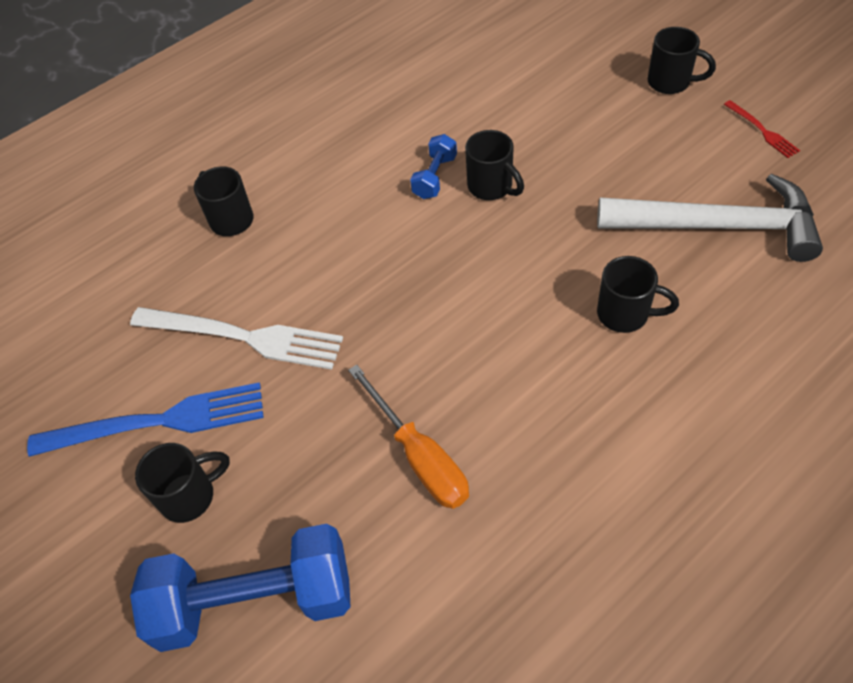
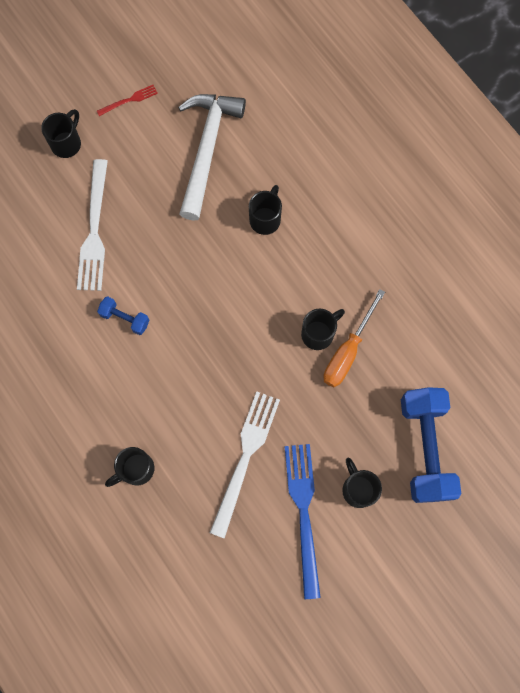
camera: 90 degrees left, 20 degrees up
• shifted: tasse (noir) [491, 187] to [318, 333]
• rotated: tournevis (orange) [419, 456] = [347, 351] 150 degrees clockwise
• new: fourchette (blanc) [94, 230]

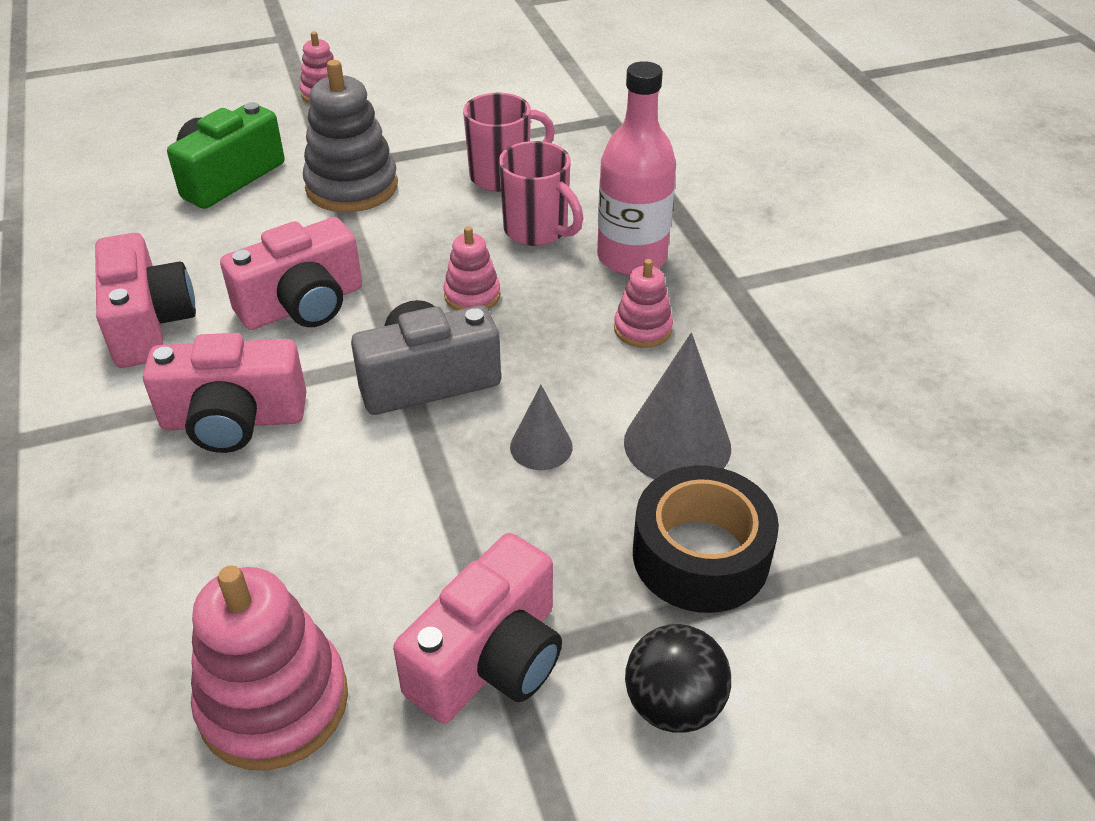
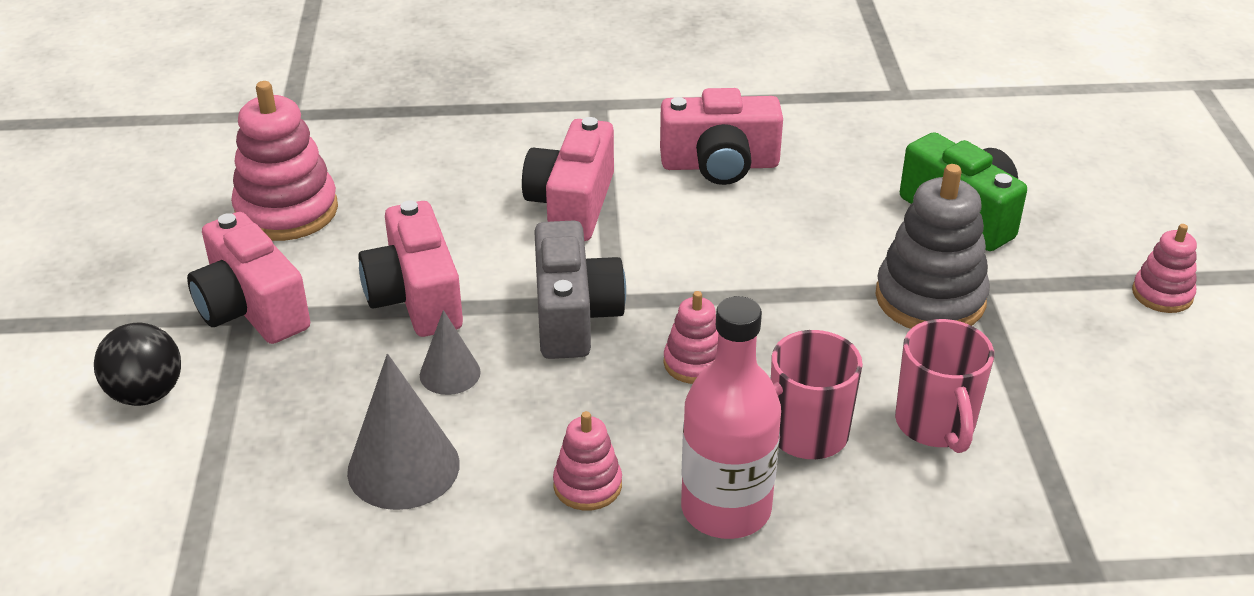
camera: 105 degrees right, 5 degrees down
• shifted: appareil photo (rose) [303, 305] to [416, 297]
• gone: ruban adhésif (noir) [700, 555]

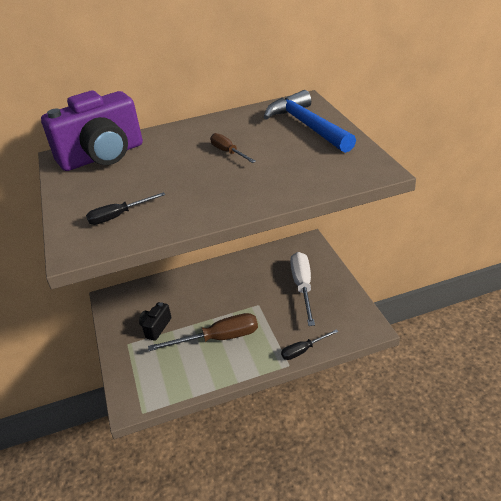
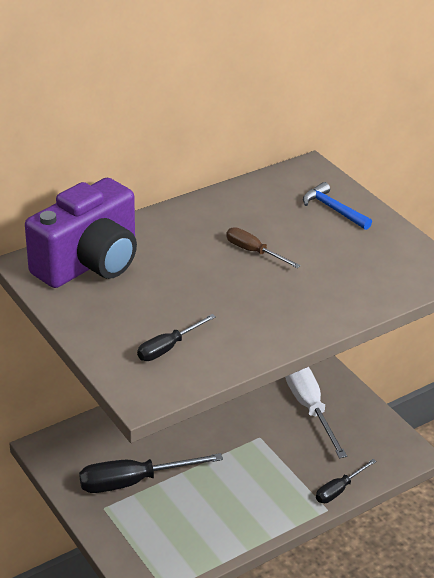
camera: 20 degrees left, 0 degrees up
• scaled: marteau (bleu) [307, 126] = [333, 209] x0.54
• swapped: appareil photo (noir) [156, 327] to tournevis (noir) [133, 482]
• gone: tournevis (marron) [218, 339]

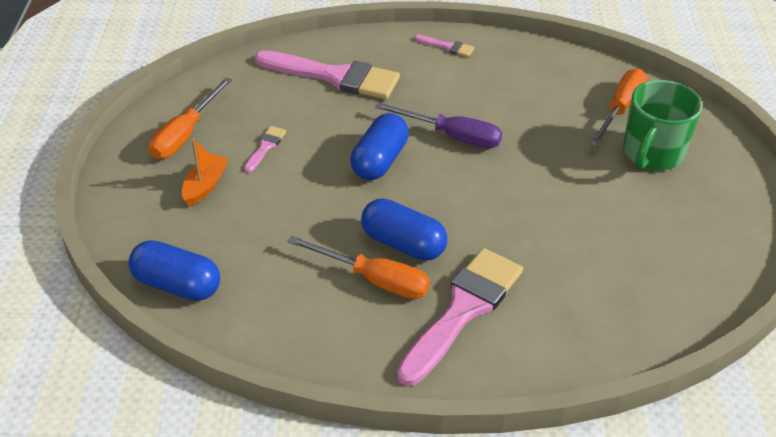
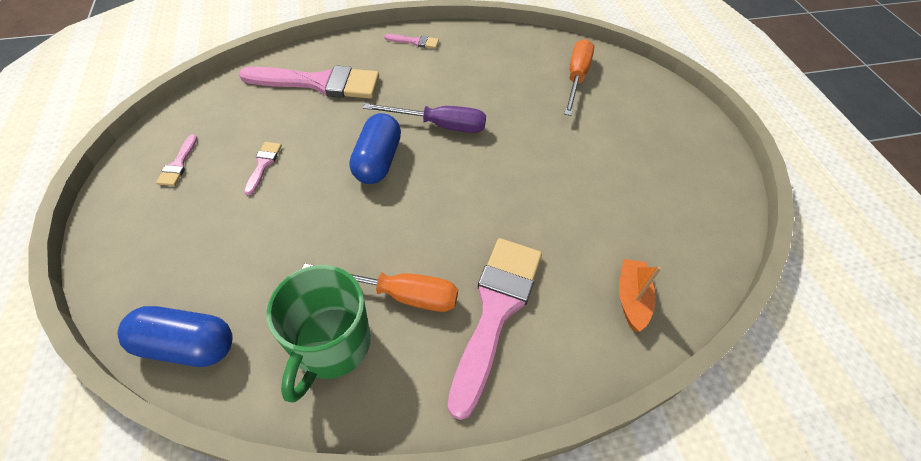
camera: 15 degrees left, 10 degrees up
• swapped: tournevis (orange) [185, 134] to pinceau (rose) [178, 164]
• shifted: tasse (vert) [652, 154] to [331, 345]
• shifted: bateau (orange) [205, 186] to [631, 298]
• gone: gélule (bleu) [403, 244]

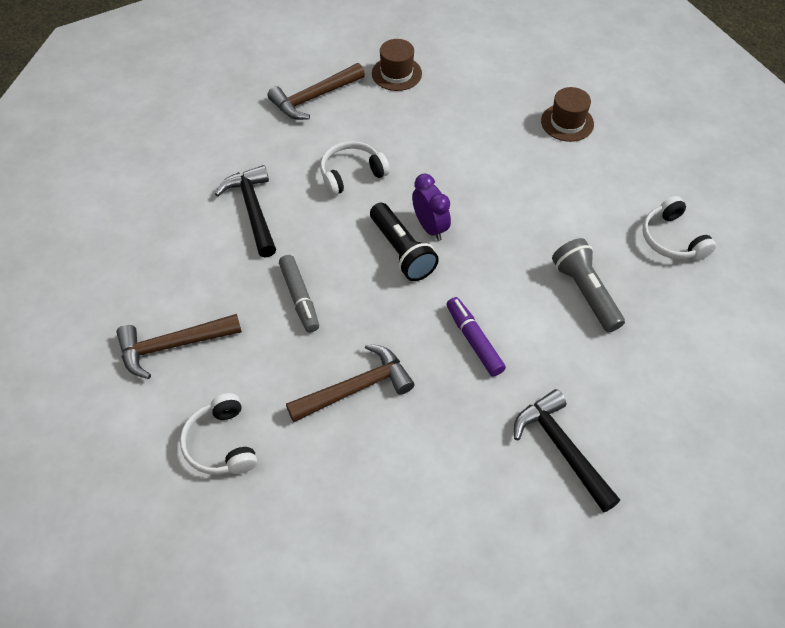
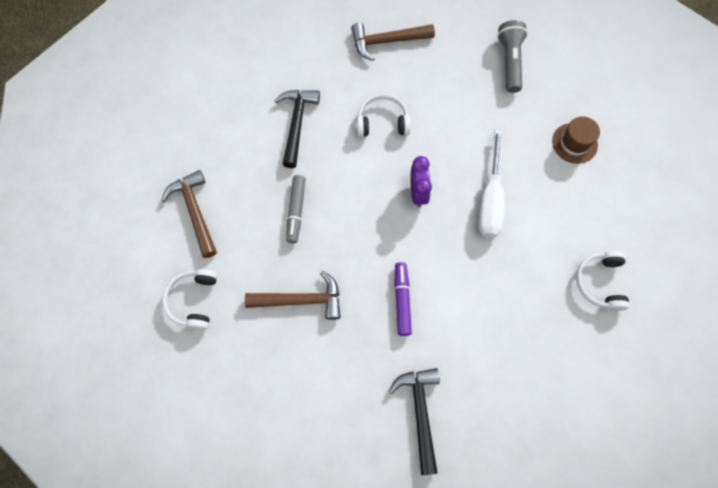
camera: 25 degrees right, 15 degrees up
• gone: chapeau (marron) [396, 73]
• gone: lampe de poche (noir) [402, 251]
• shifted: lampe de poche (gris) [585, 292] to [510, 62]
• rotated: marteau (marron) [173, 346] = [195, 212] 60 degrees clockwise
• new: tournevis (blanc) [490, 199]

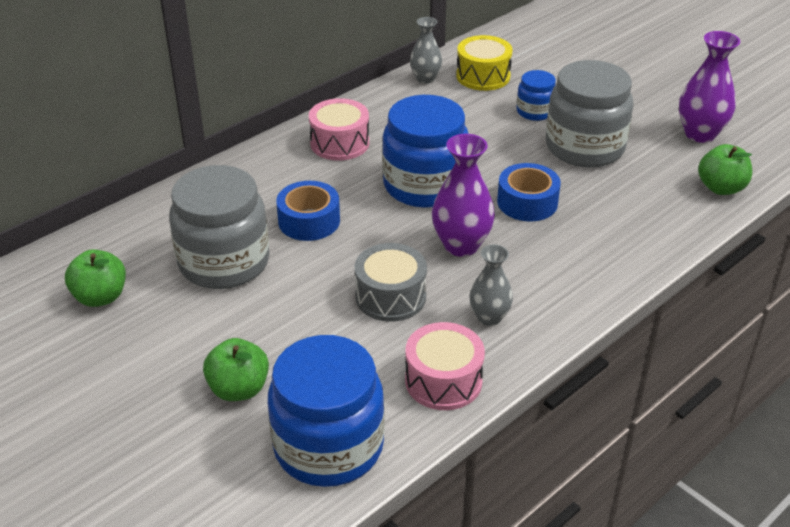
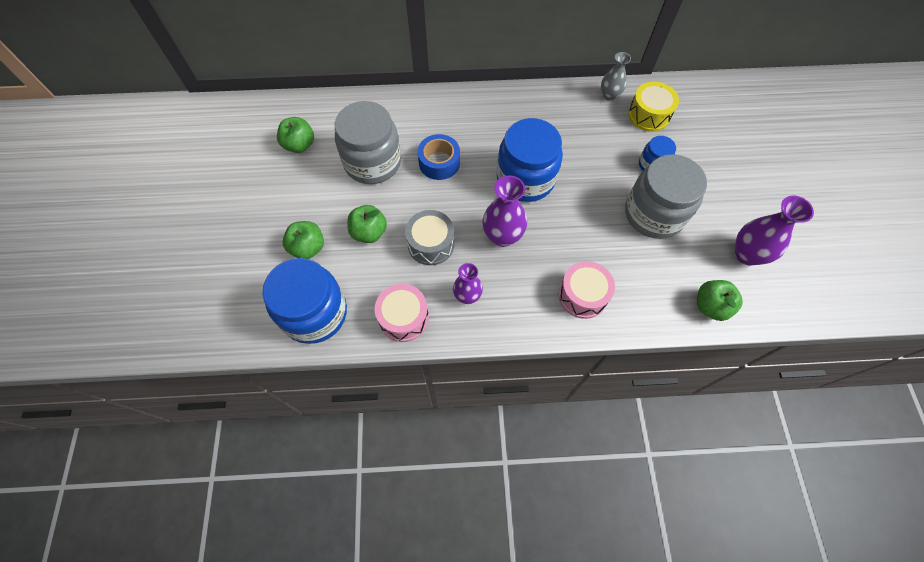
camera: 40 degrees right, 25 degrees up
• shifted: tambour (rose) [339, 143] to [582, 295]
• gone: ruban adhésif (bleu) [527, 202]
• repainted: vase (gris) [489, 317] to vase (violet) [467, 296]
• new: pomme (vert) [369, 232]

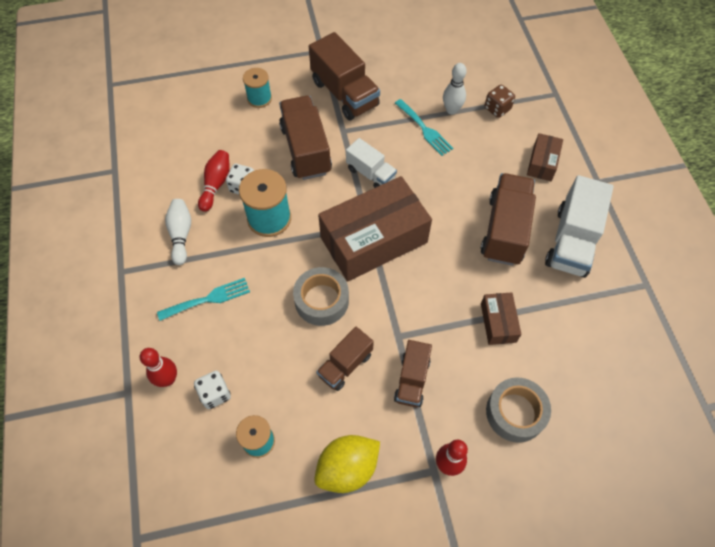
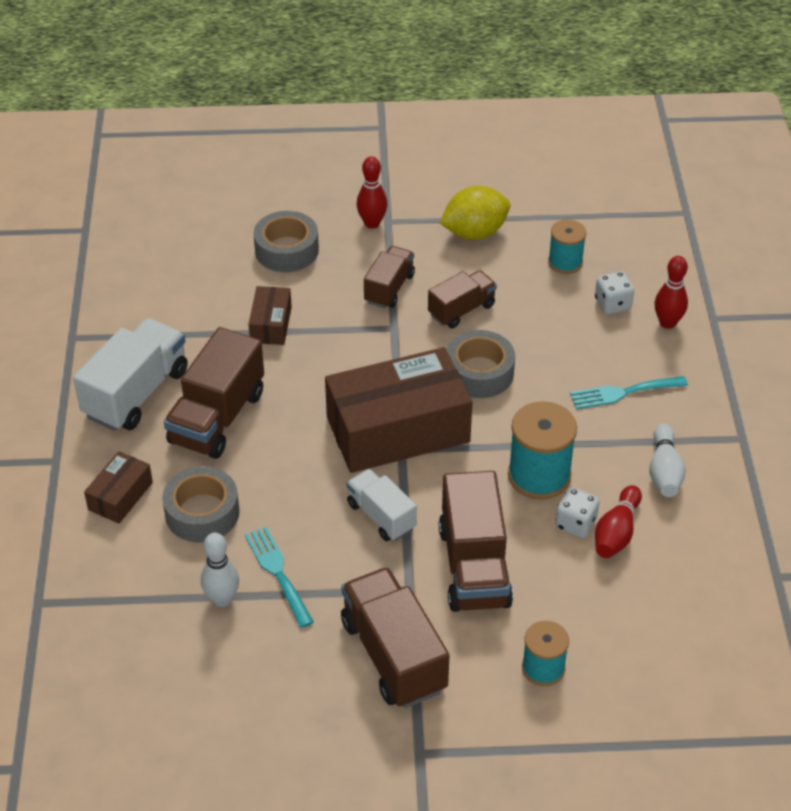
camera: 170 degrees left, 15 degrees down
• gone: dé (marron) [497, 109]
• new: ruban adhésif (gris) [202, 513]

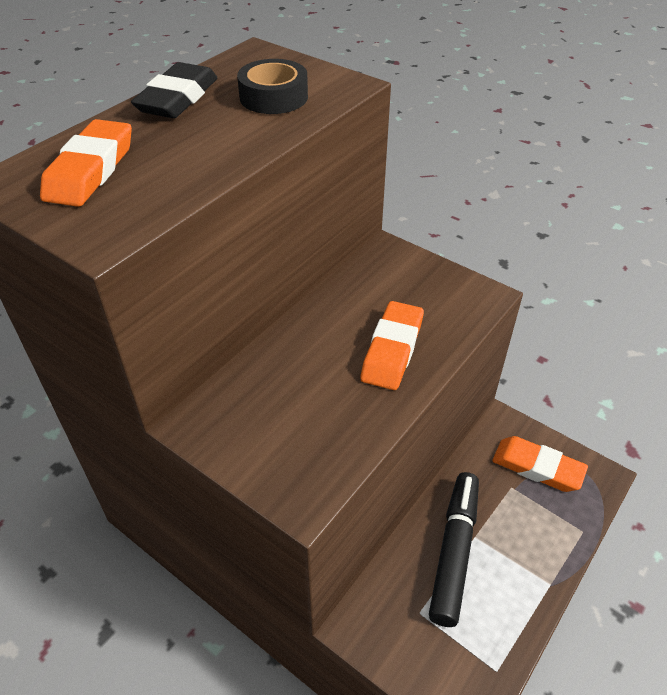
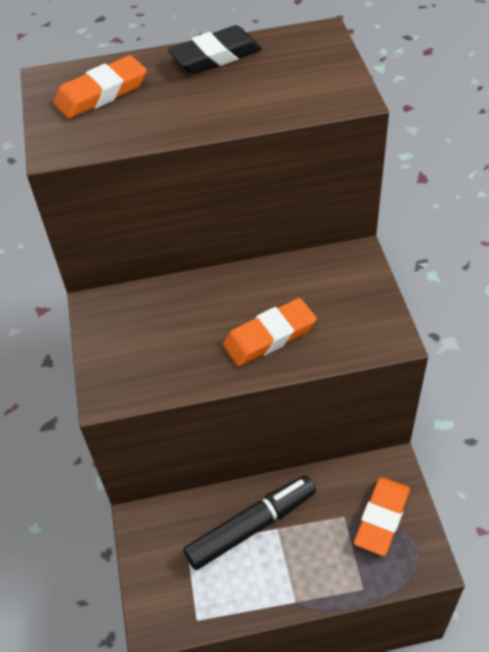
camera: 45 degrees right, 5 degrees up
• gone: ruban adhésif (noir) [273, 97]
• rotated: gomme (orange) [537, 468] = [381, 518] 45 degrees clockwise

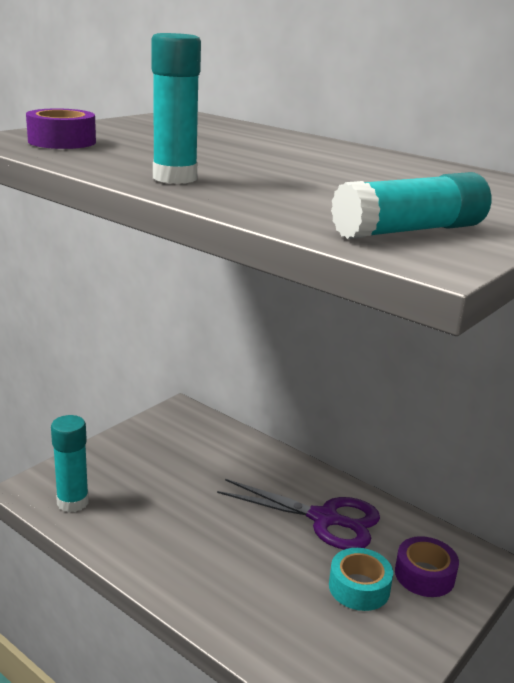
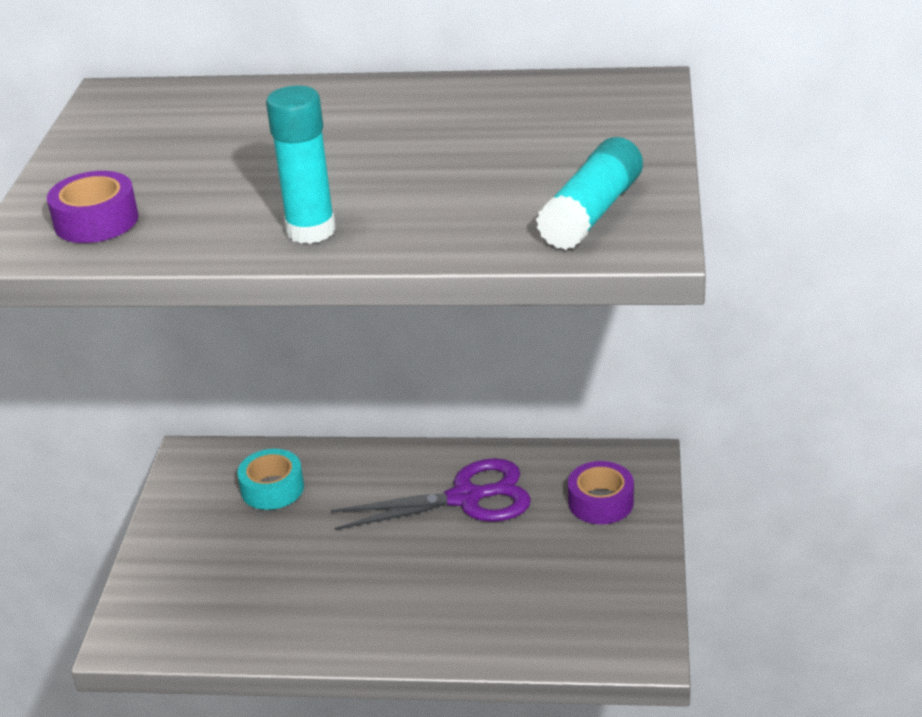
camera: 30 degrees left, 10 degrees up
• gone: bâton de colle (turquoise) [72, 502]
• shifted: ruban adhésif (turquoise) [359, 587] to [272, 488]

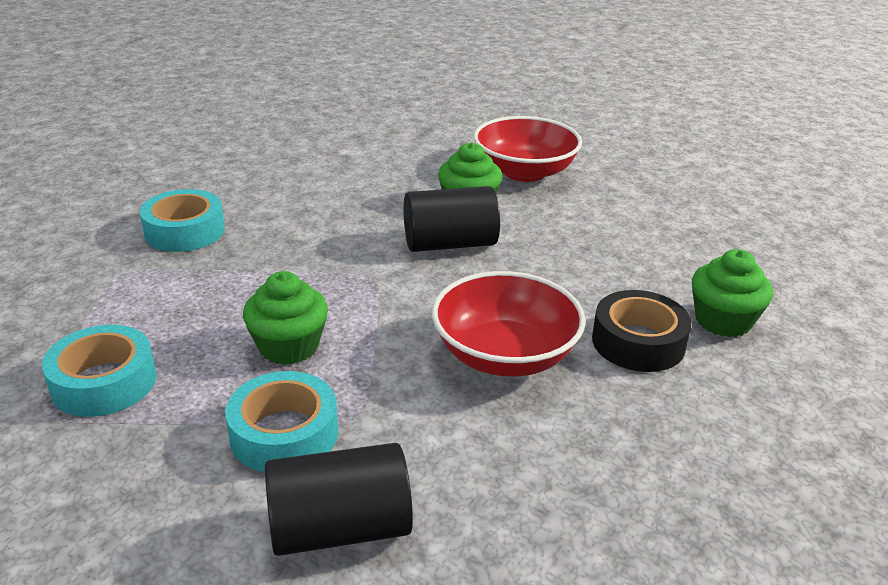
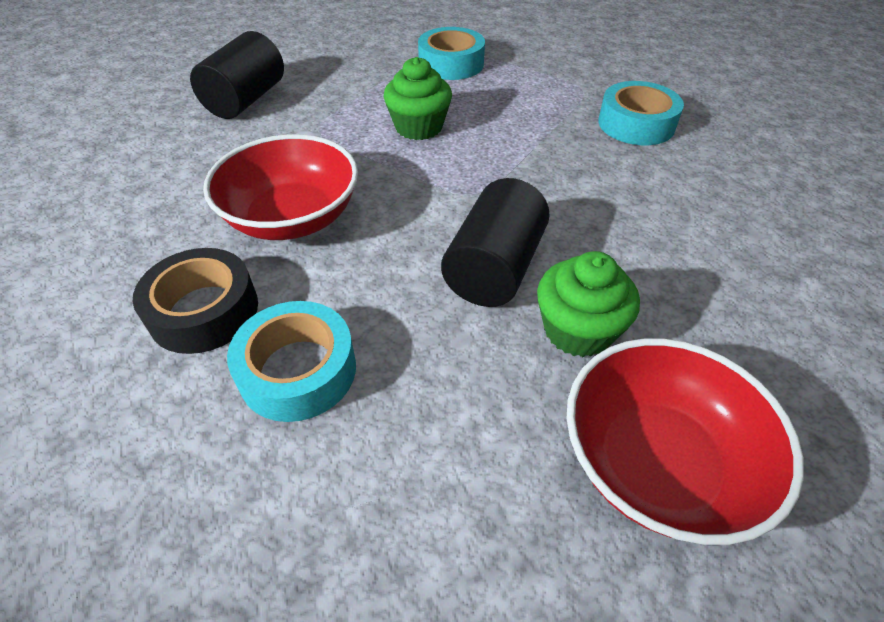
camera: 125 degrees right, 15 degrees up
• gone: muffin (vert) [723, 320]
• shifted: ruban adhésif (turquoise) [284, 434] to [298, 370]

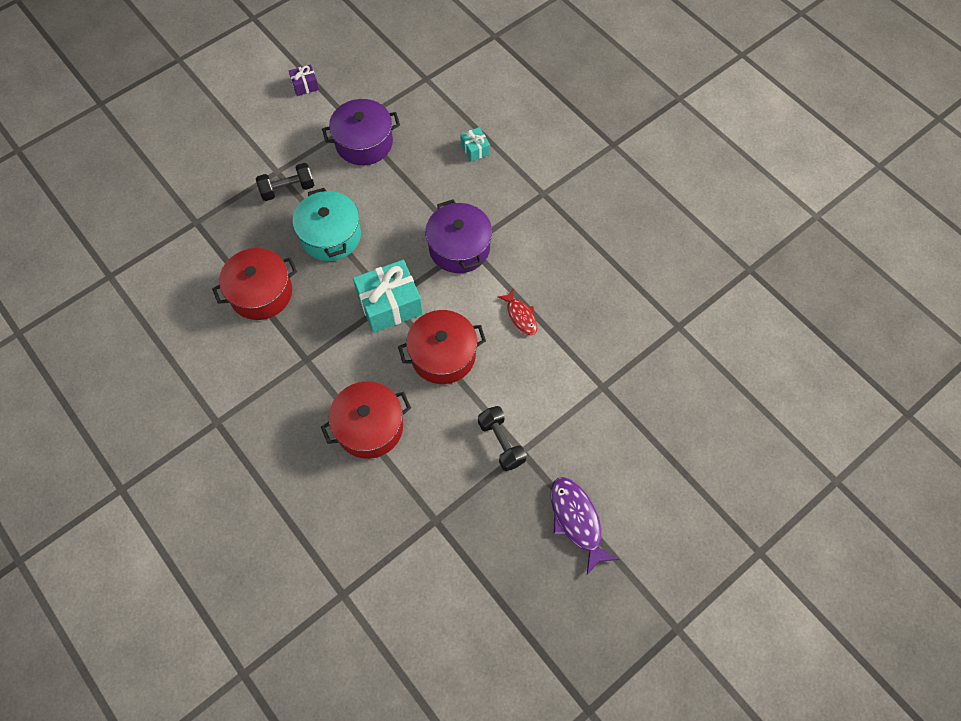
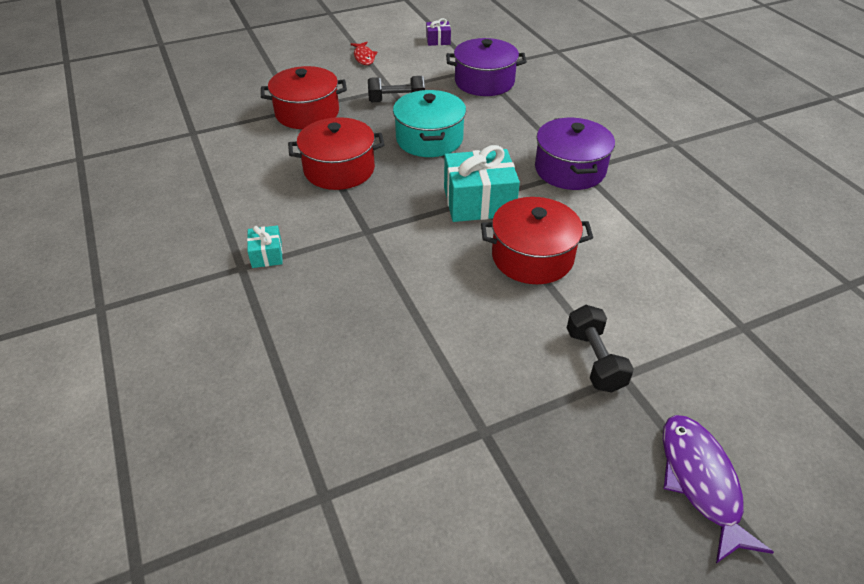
camera: 15 degrees right, 20 degrees down
• shifted: cadeau (turquoise) [475, 149] to [267, 254]
• shifted: poisson (rouge) [520, 316] to [364, 57]
• shifted: marmite (rouge) [369, 427] to [307, 113]

